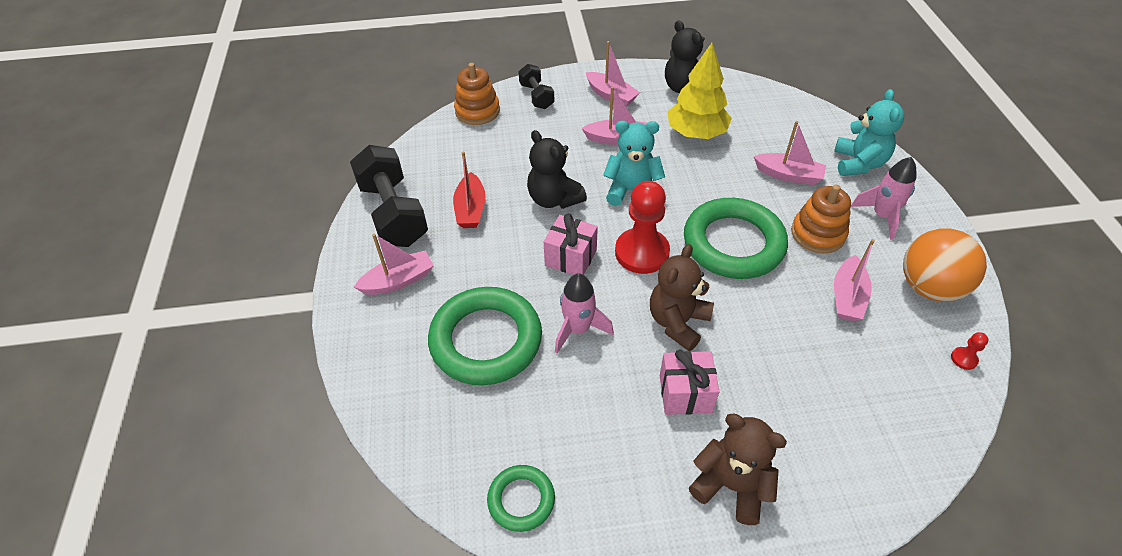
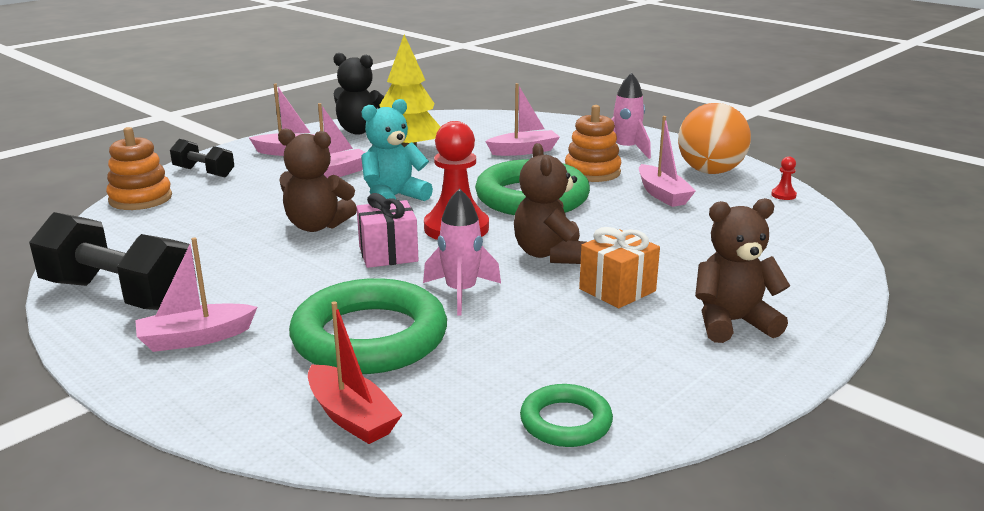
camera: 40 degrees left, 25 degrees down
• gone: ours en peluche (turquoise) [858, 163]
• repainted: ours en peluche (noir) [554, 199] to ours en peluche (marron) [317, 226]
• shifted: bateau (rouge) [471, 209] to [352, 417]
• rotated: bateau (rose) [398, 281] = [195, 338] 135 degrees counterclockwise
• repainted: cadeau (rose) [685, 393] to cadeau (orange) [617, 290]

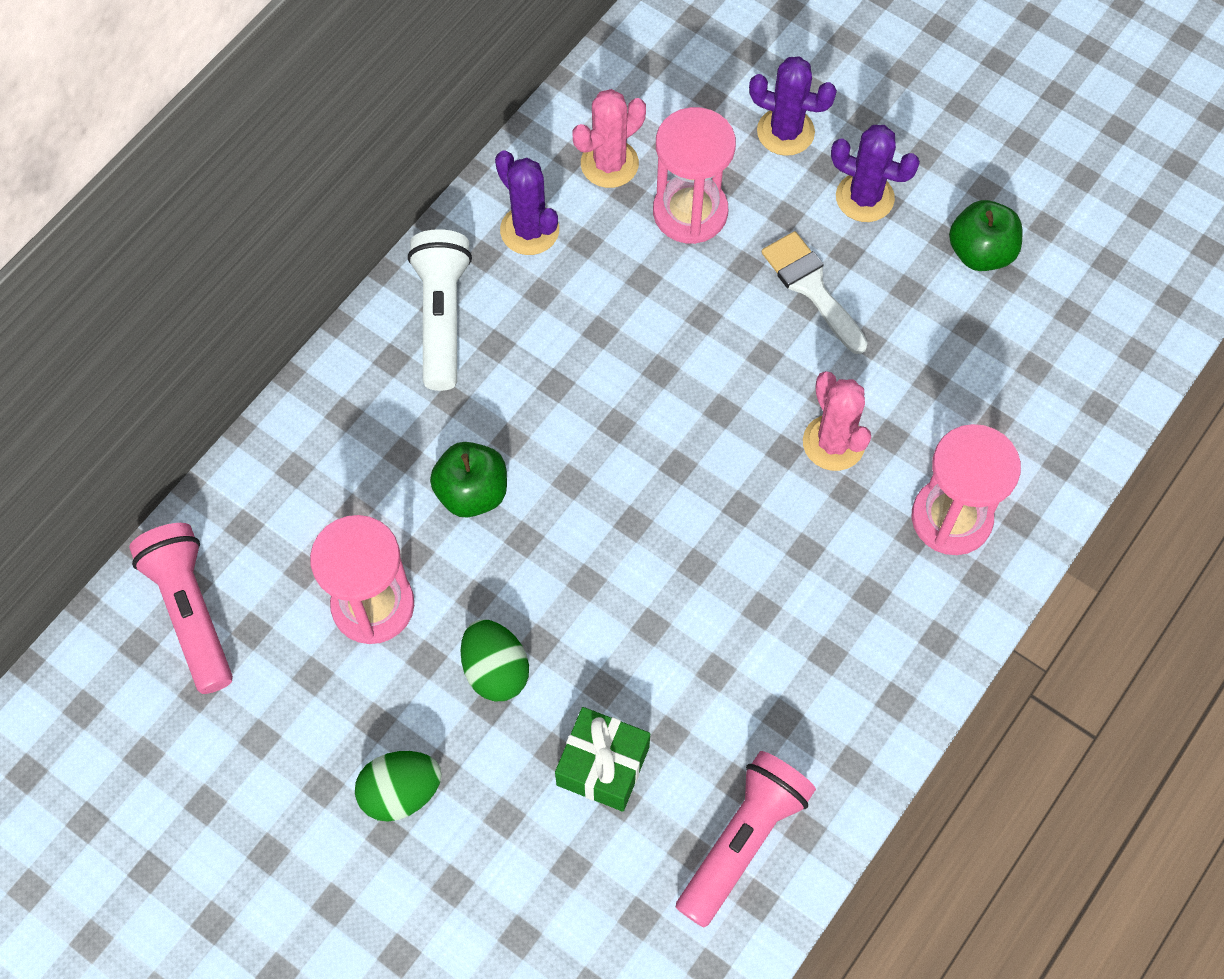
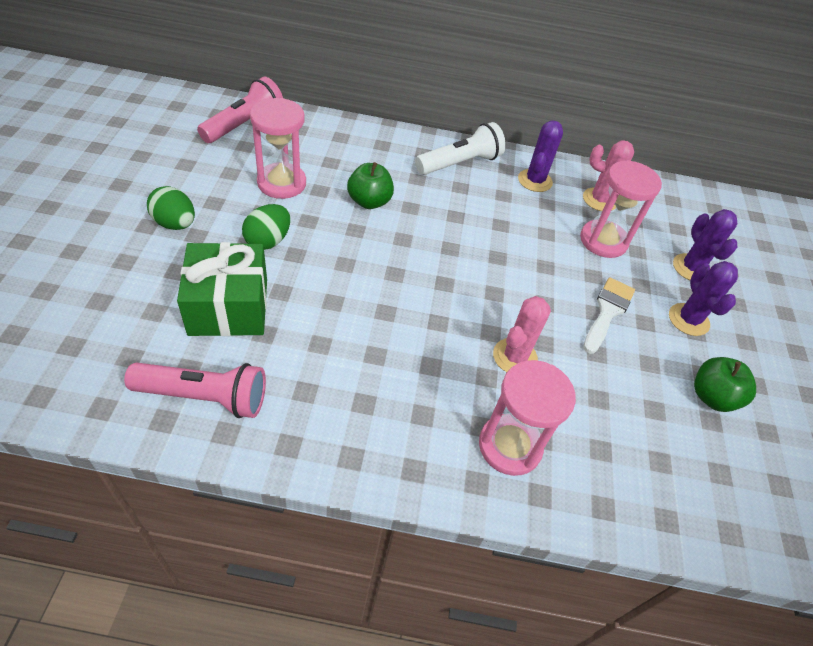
camera: 55 degrees right, 15 degrees down
• scaled: cadeau (vert) [603, 766] = [228, 306] x1.50

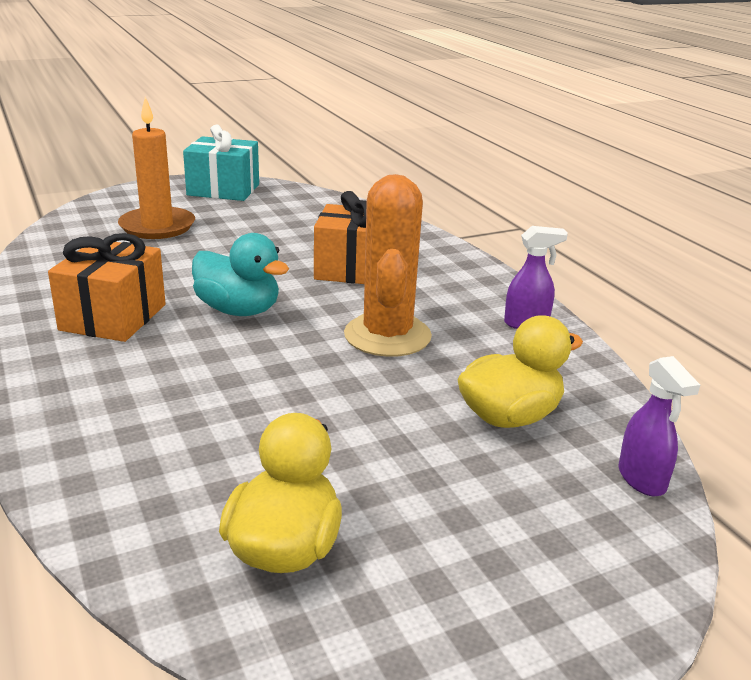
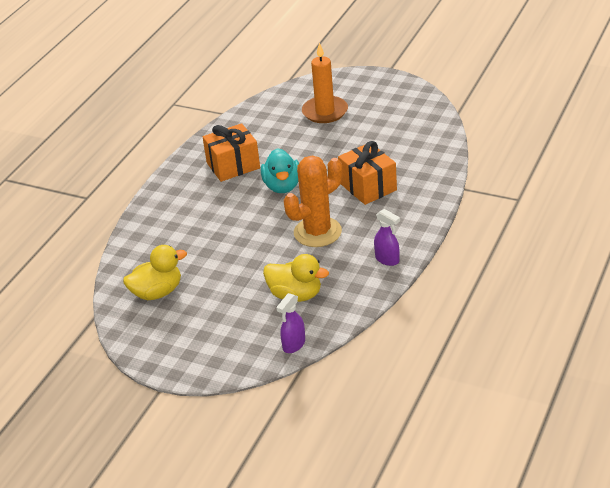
camera: 55 degrees right, 10 degrees up
• gone: cadeau (turquoise) [223, 190]

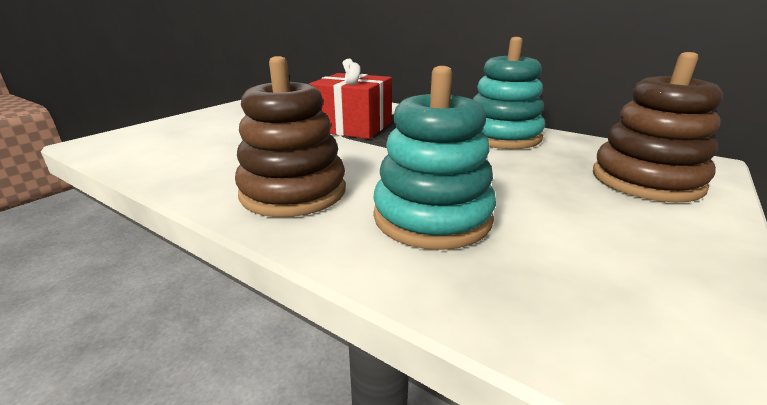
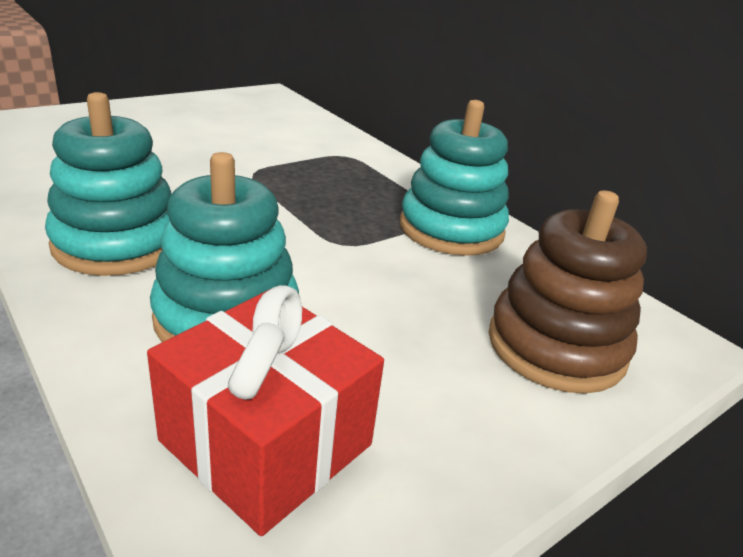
camera: 15 degrees right, 5 degrees up
• repainted: jouet à empiler (marron) [293, 192] to jouet à empiler (turquoise) [118, 243]
• shifted: cadeau (rouge) [353, 127] to [266, 443]

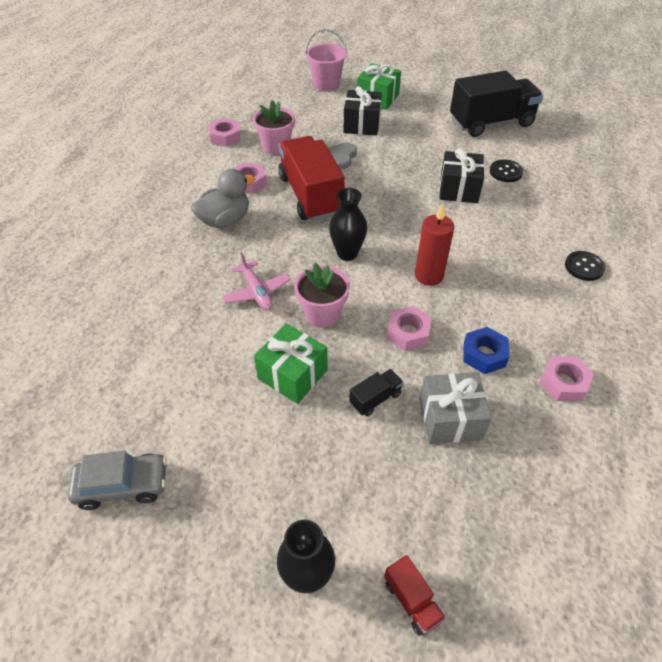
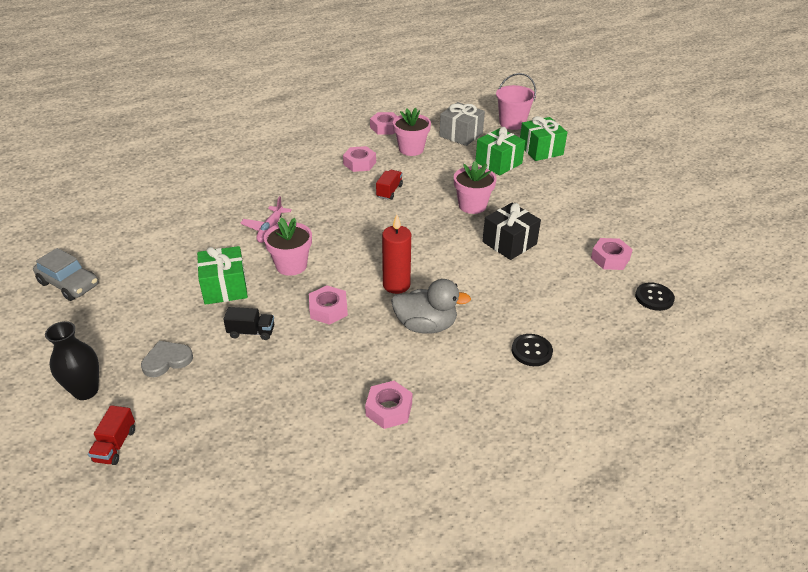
camera: 40 degrees right, 10 degrees down
• gone: camion (noir) [491, 123]
• repainted: cadeau (noir) [362, 124] to cadeau (vert) [498, 163]
• scaled: camion (rouge) [310, 195] = [389, 191] x0.42
• shifted: cœur (gris) [341, 157] to [167, 360]
• shifted: bouton (noir) [505, 172] to [654, 297]
• shifted: canard (gris) [225, 220] to [426, 325]
• gone: vase (noir) [347, 253]
• gone: écrou (bleu) [484, 354]
• shifted: cadeau (gris) [450, 419] to [461, 135]
• new: pot de fleurs (rose) [472, 205]
• new: écrou (rose) [610, 258]

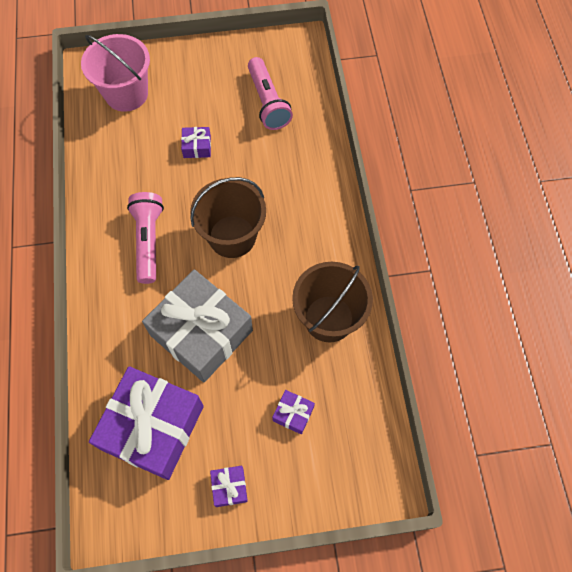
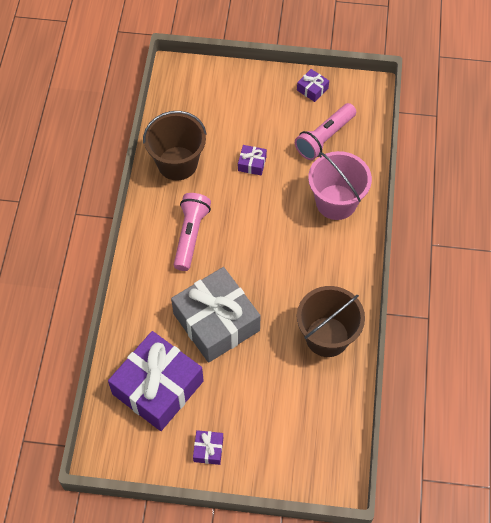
camera: 15 degrees right, 5 degrees down
• shifted: seau (rose) [126, 94] to [336, 202]
• rotated: lampe de poche (rose) [267, 102] = [324, 138] 45 degrees clockwise
• shifted: seau (marron) [232, 236] to [177, 163]
• shifted: cadeau (violet) [293, 414] to [312, 89]

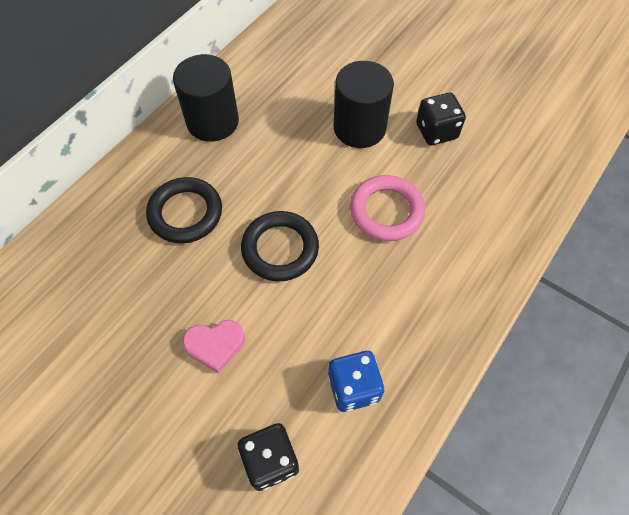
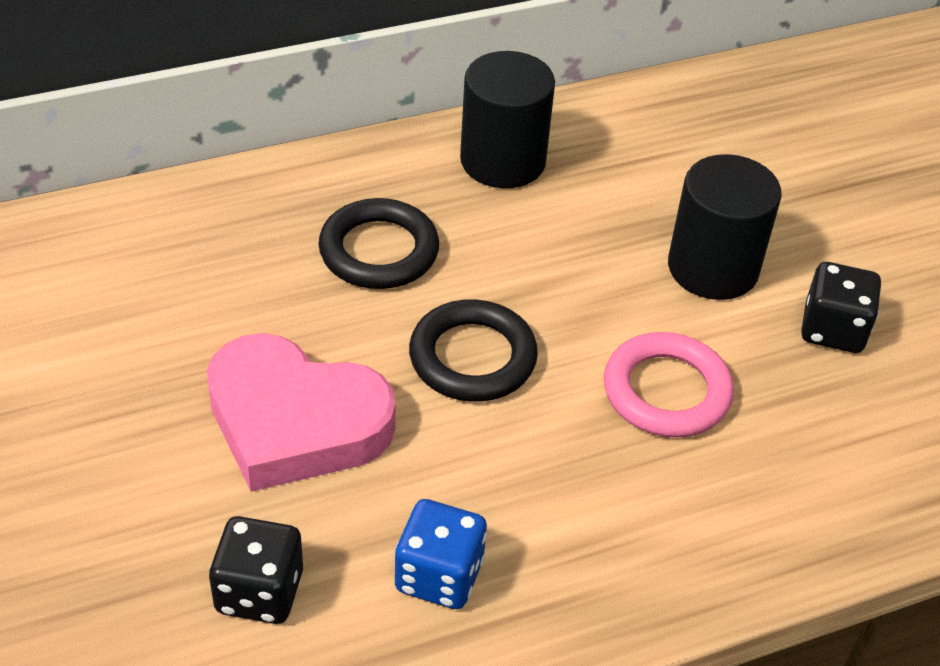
camera: 30 degrees right, 15 degrees down
• scaled: cœur (rose) [215, 345] = [295, 422] x2.03

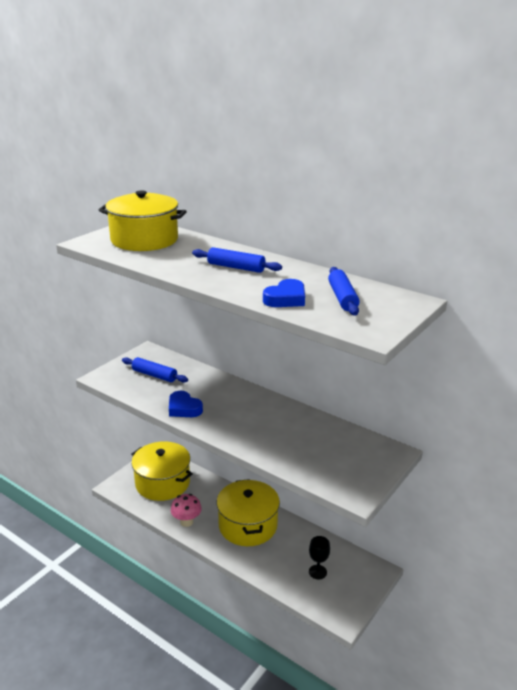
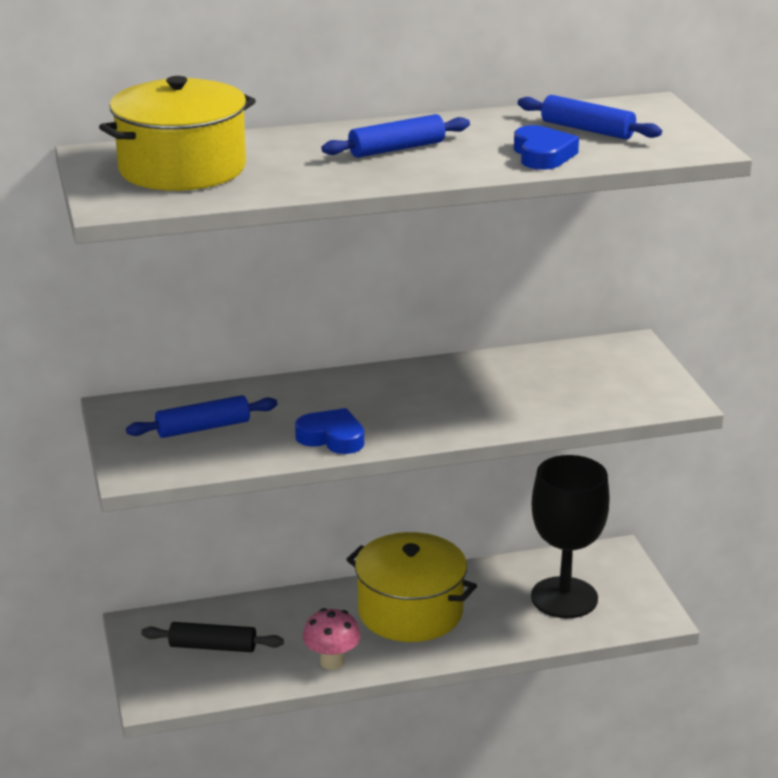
camera: 50 degrees left, 0 degrees up
• rotated: cœur (bleu) [184, 408] = [332, 437] 150 degrees counterclockwise
• swapped: marmite (jaune) [162, 483] to rouleau à pâtisserie (noir) [213, 647]
• scaled: verre à pied (noir) [317, 572] = [564, 598] x2.23

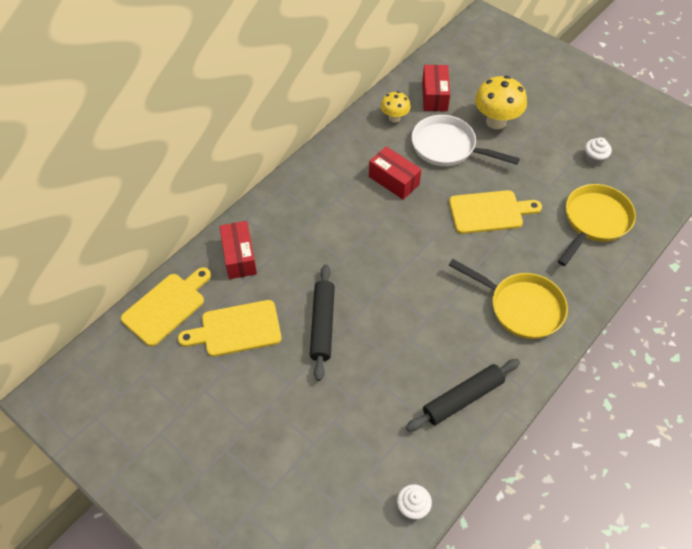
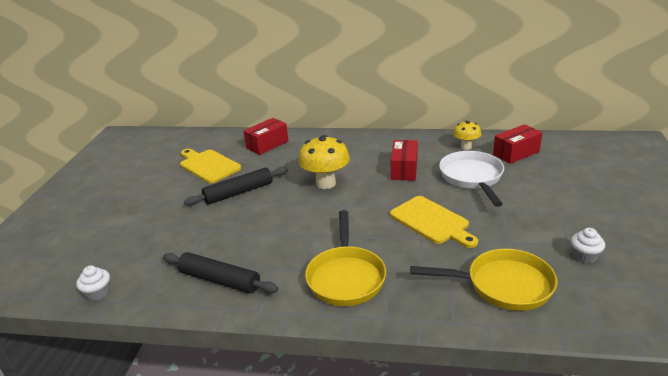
camera: 60 degrees right, 25 degrees down
• shifted: champignon (jaune) [496, 121] to [325, 183]
• gone: planche à découper (jaune) [166, 306]

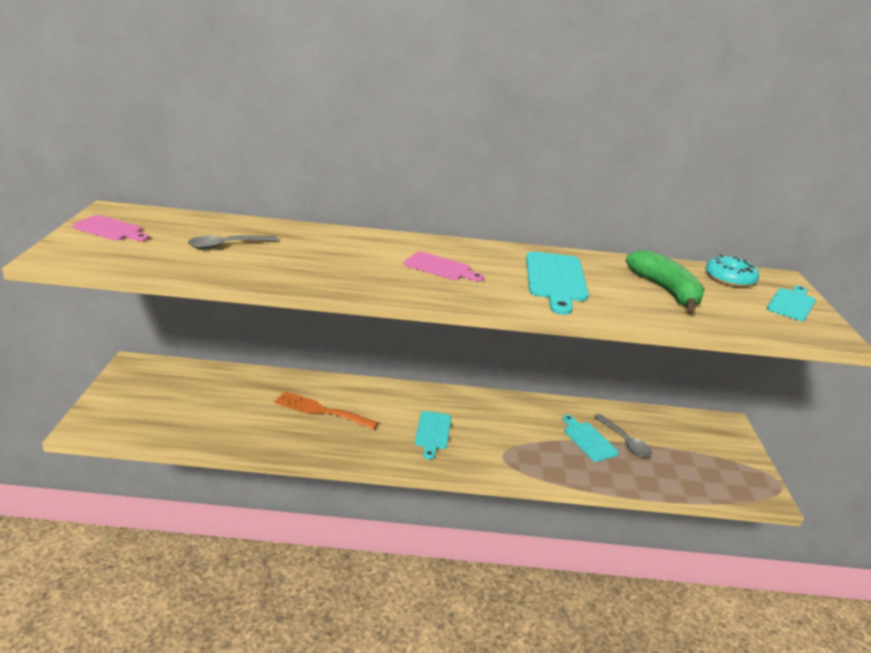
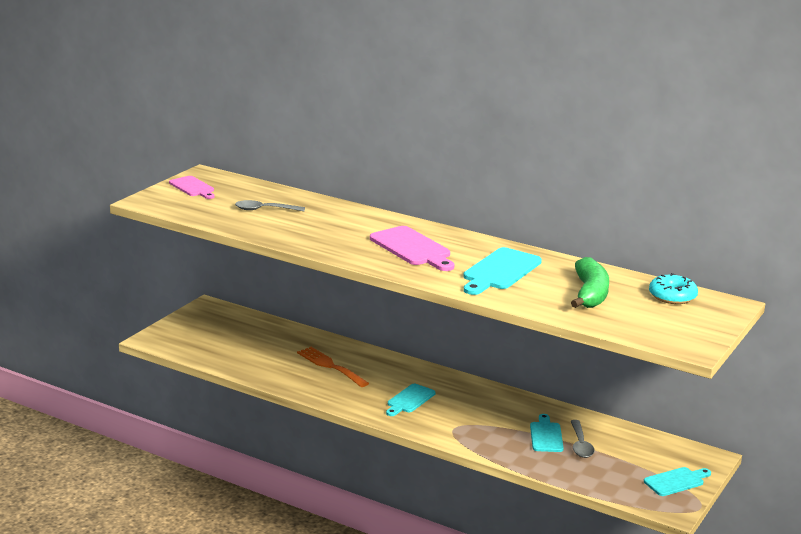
camera: 30 degrees right, 5 degrees down
• scaled: planche à découper (rose) [440, 268] = [412, 248] x1.58
• shifted: planche à découper (turquoise) [791, 303] to [676, 481]

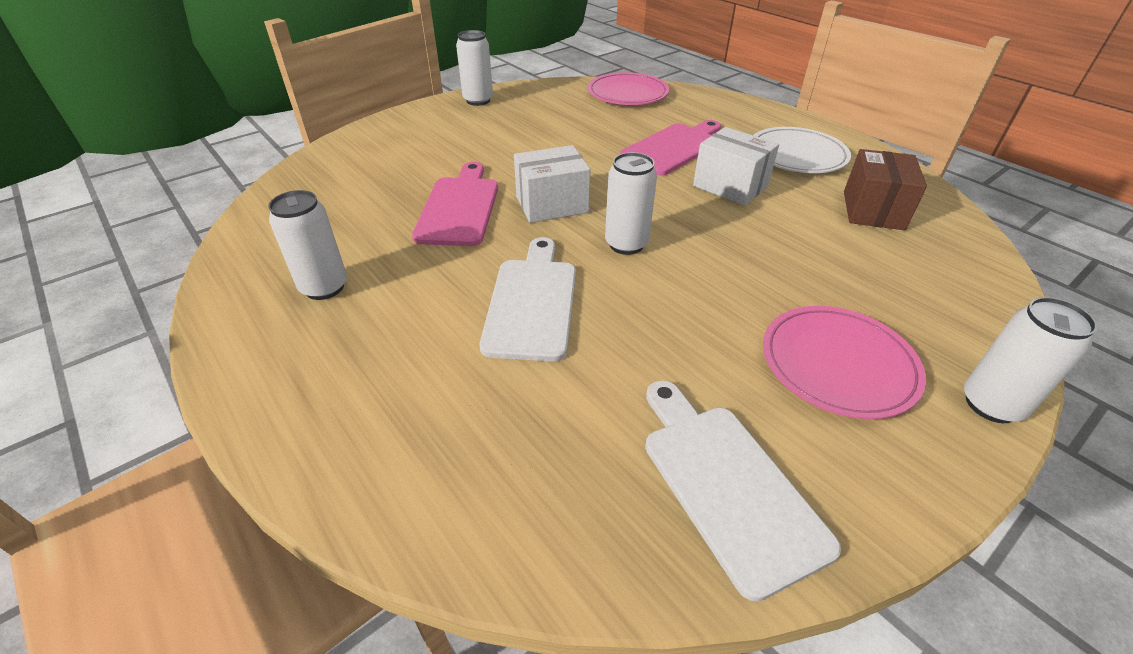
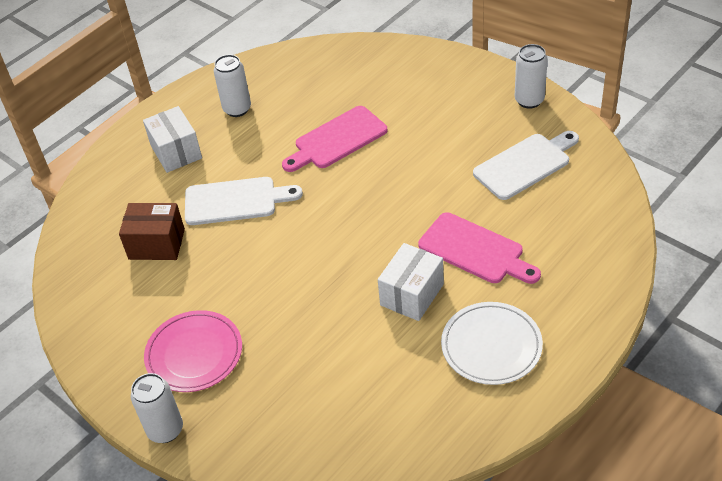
camera: 85 degrees right, 5 degrees up
• gone: assiette (rose) [627, 93]
• shifted: boîte (blanc) [552, 205] to [176, 152]
• shifted: boîte (marron) [873, 210] to [156, 244]
• gone: canette (blanc) [626, 244]
• rotated: planche à découper (rose) [459, 207] = [337, 140] 150 degrees clockwise
• shifted: planche à découper (blanc) [726, 484] to [525, 164]

